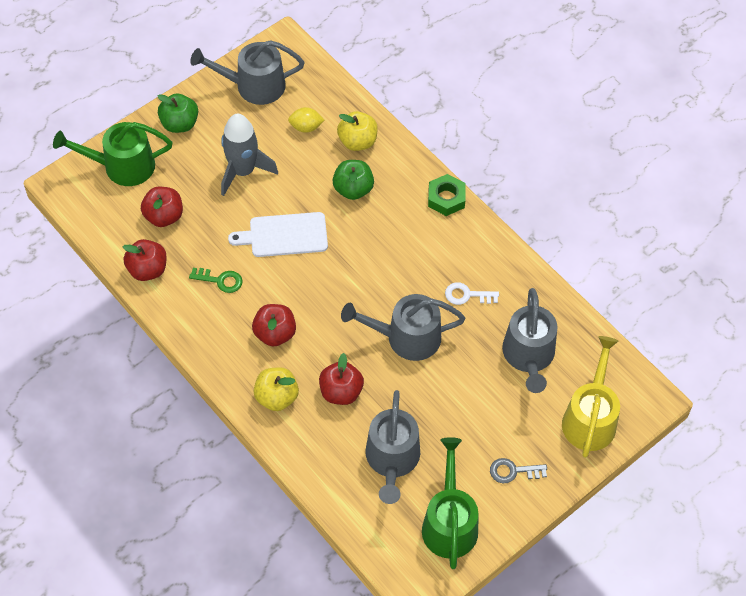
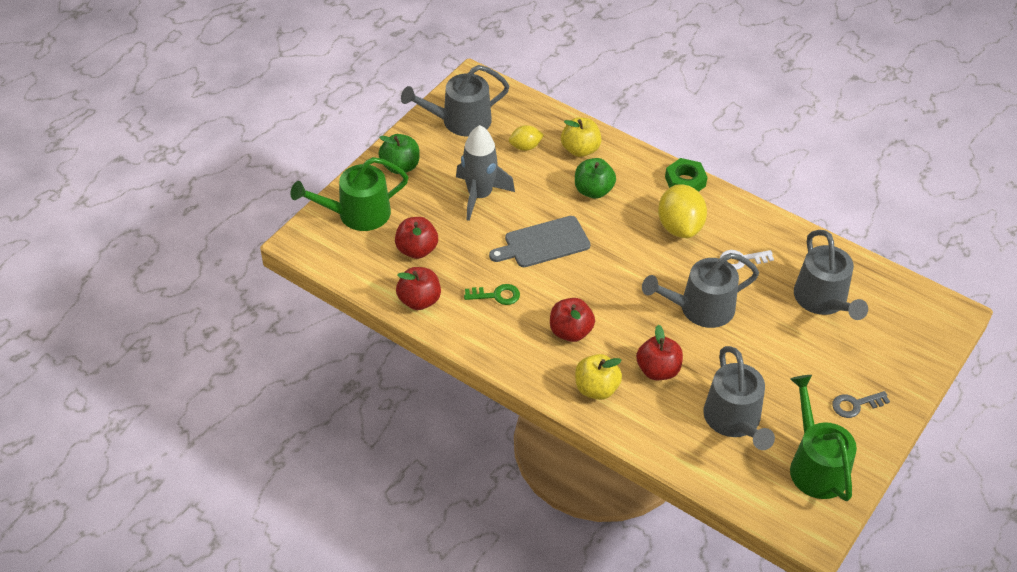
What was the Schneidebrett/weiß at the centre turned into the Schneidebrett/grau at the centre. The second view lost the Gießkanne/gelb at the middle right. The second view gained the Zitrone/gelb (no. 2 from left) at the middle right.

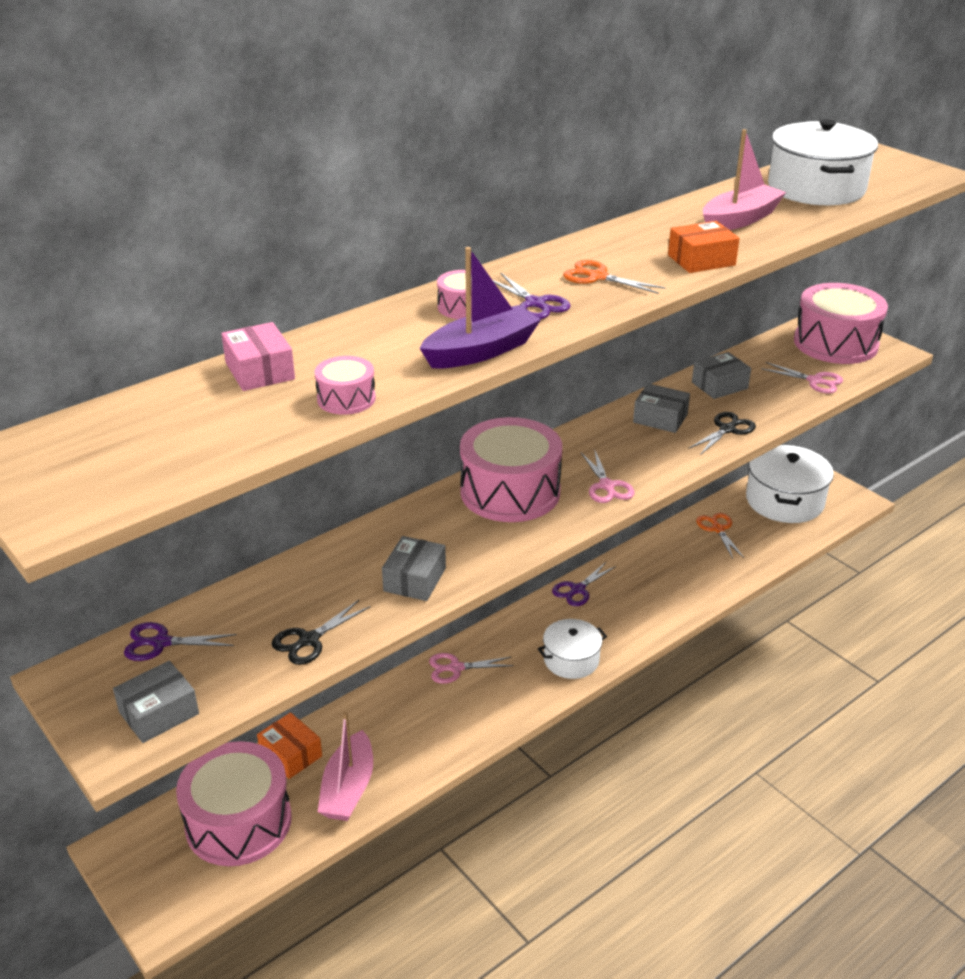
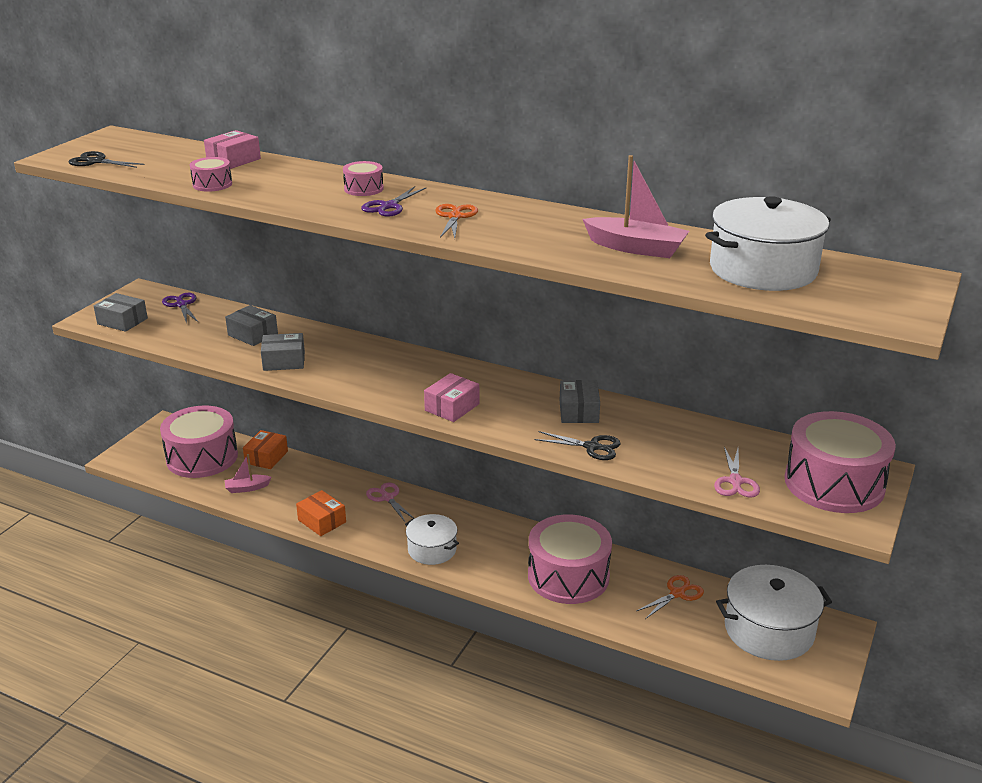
The Schachtel/orange (no. 2 from left) ended up elsewhere, having gone from the top right to the middle left. The second view lost the Boot/lila at the top centre. The Schachtel/grau (no. 4 from left in the first image) ended up elsewhere, having gone from the middle right to the middle left. The Trommel/rosa (no. 4 from left) ended up elsewhere, having gone from the centre to the bottom centre. Where the Schere/rosa (no. 2 from left) stood at the centre, the Schachtel/rosa (no. 2 from left) came to stand at the centre. The second view lost the Schere/lila (no. 3 from left) at the centre. The Schere/schwarz (no. 1 from left) ended up elsewhere, having gone from the middle left to the top left. The size of the Boot/rosa (no. 1 from left) at the bottom centre changed by a factor of 0.59.

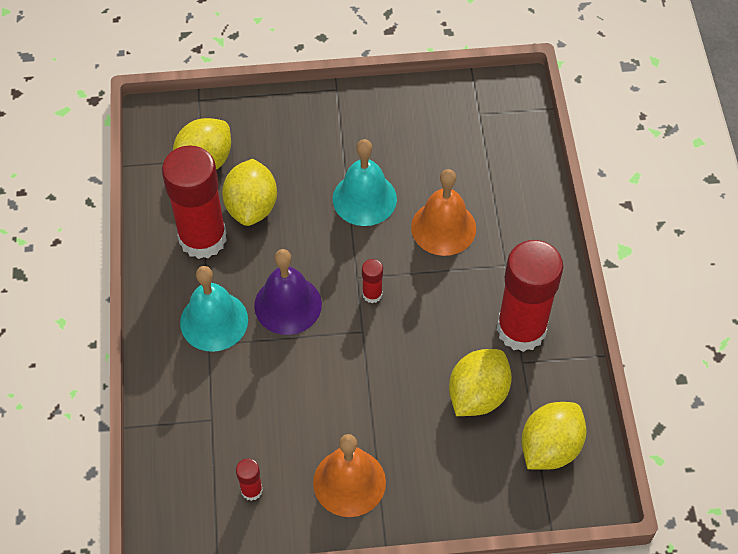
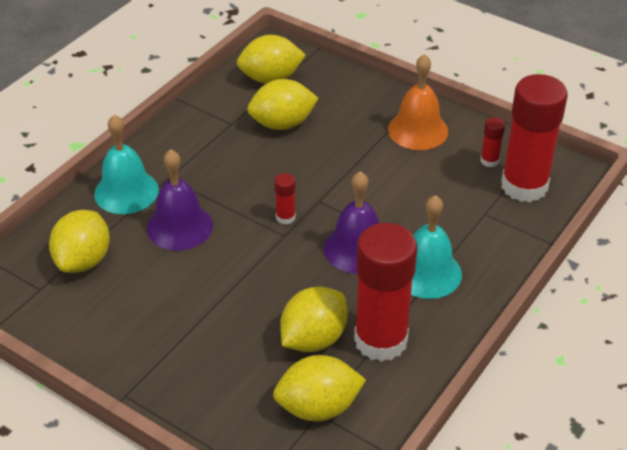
The Glocke/türkis (no. 2 from left in the first image) ended up elsewhere, having gone from the top centre to the middle left. What was the Glocke/orange (no. 2 from left) at the centre turned into the Glocke/lila (no. 1 from left) at the middle left. The Klebestift/rot (no. 4 from left) ended up elsewhere, having gone from the middle right to the top right. The second view gained the Zitrone/gelb (no. 1 from left) at the middle left.

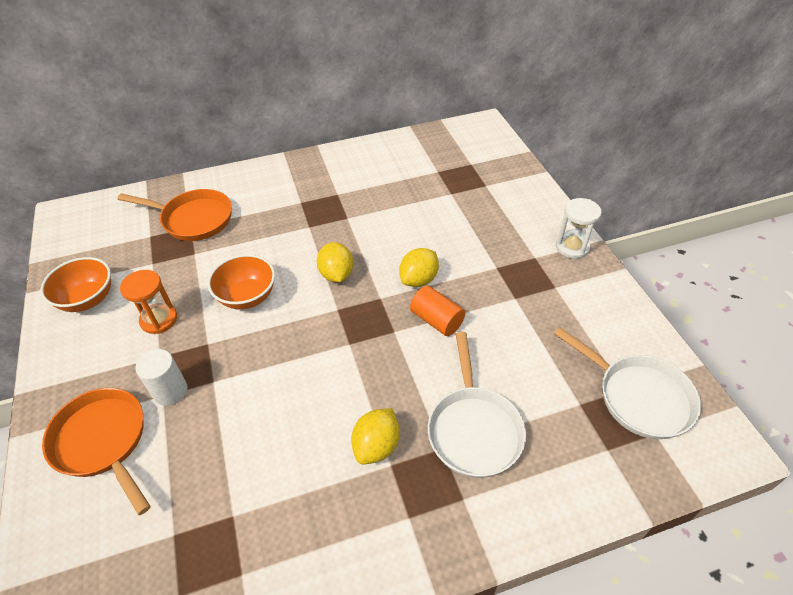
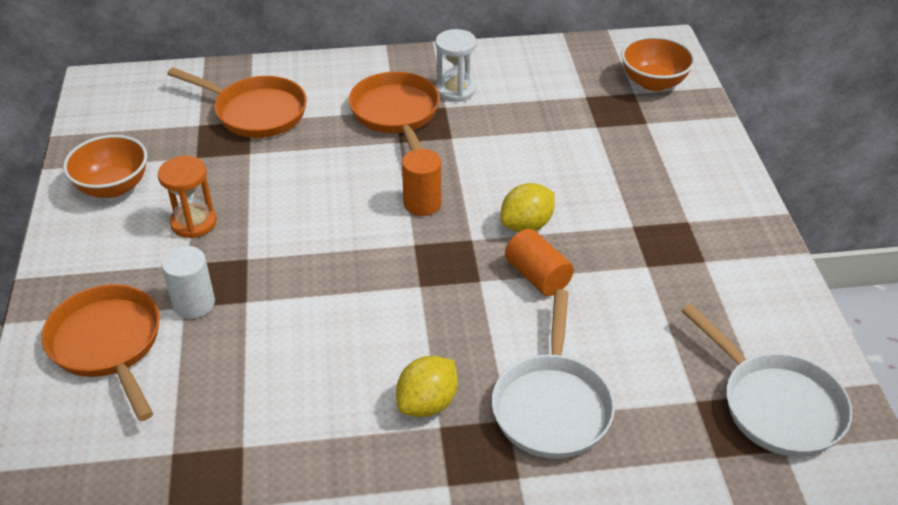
The Sanduhr/weiß ended up elsewhere, having gone from the middle right to the top centre. Where the Zitrone/gelb (no. 1 from left) stood at the centre, the Vollzylinder/orange (no. 1 from left) came to stand at the centre. The Schüssel/orange (no. 2 from left) ended up elsewhere, having gone from the middle left to the top right. The second view gained the Pfanne/orange (no. 3 from left) at the top centre.

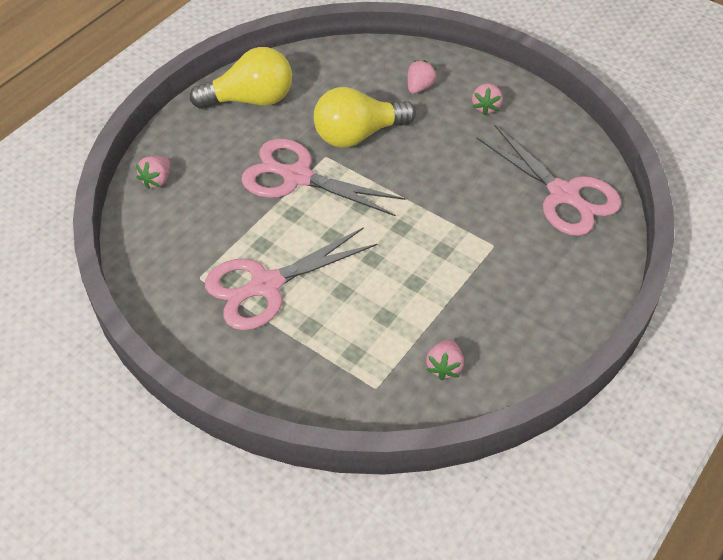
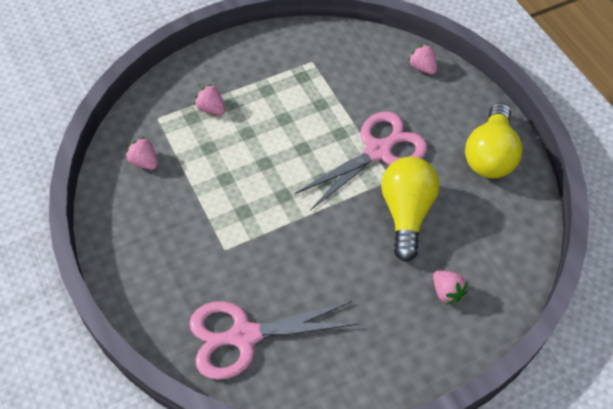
The Erdbeere/rosa (no. 4 from left in the first image) ended up elsewhere, having gone from the top right to the top centre. The second view lost the Schere/rosa (no. 1 from left) at the centre.

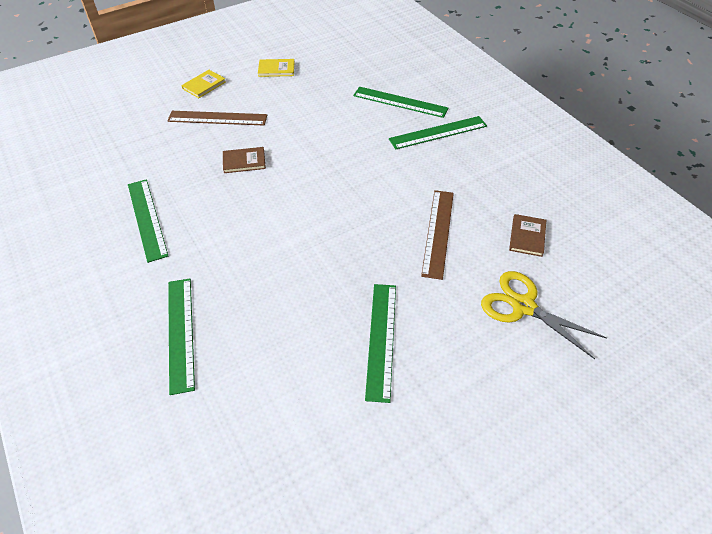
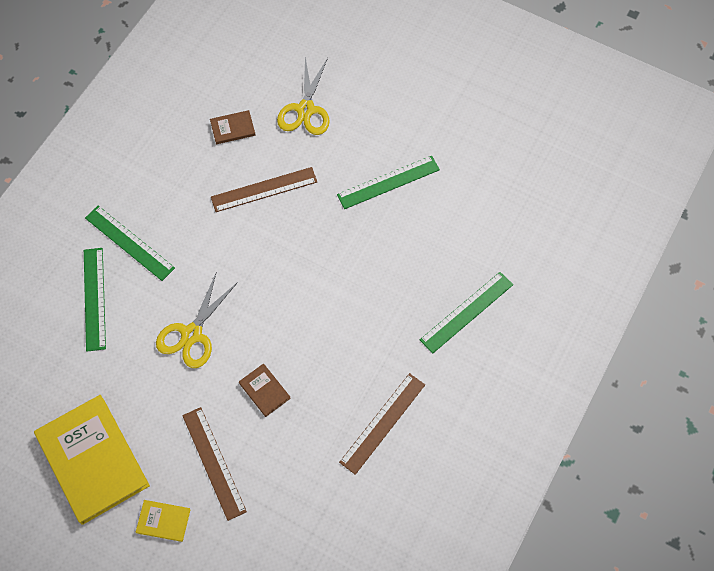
The size of the Buch/gelb (no. 2 from left in the first image) at the top centre changed by a factor of 2.31. What was the Lineal/grün (no. 1 from left) at the middle left turned into the Lineal/braun (no. 3 from left) at the bottom centre. The second view gained the Schere/gelb (no. 1 from left) at the middle left.

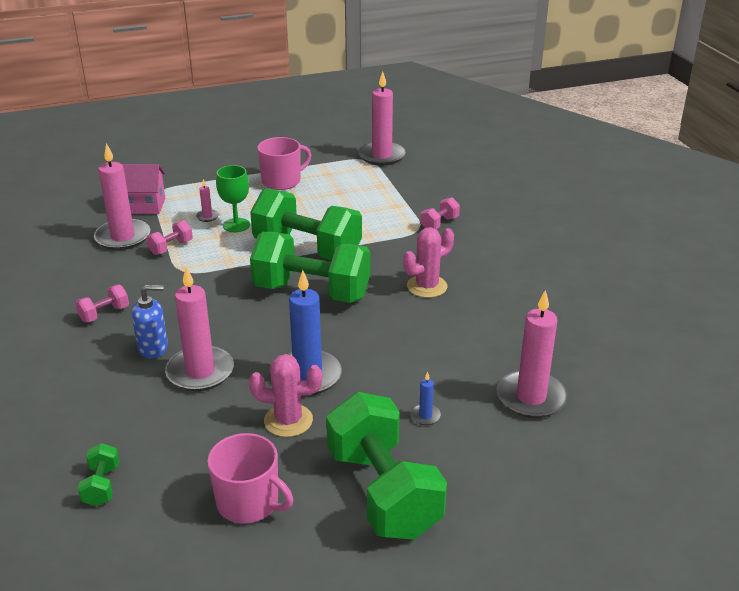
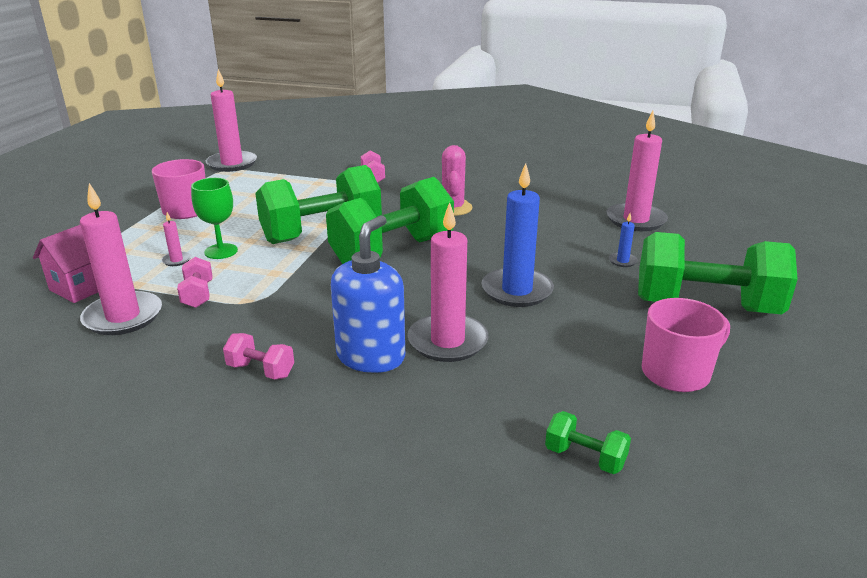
The Hantel/rosa (no. 1 from left in the first image) at the middle left ended up facing another way, 60 degrees counterclockwise from before. The size of the Seifenspender/blau at the middle left changed by a factor of 1.50. The second view lost the Kaktus/rosa (no. 1 from left) at the bottom centre.

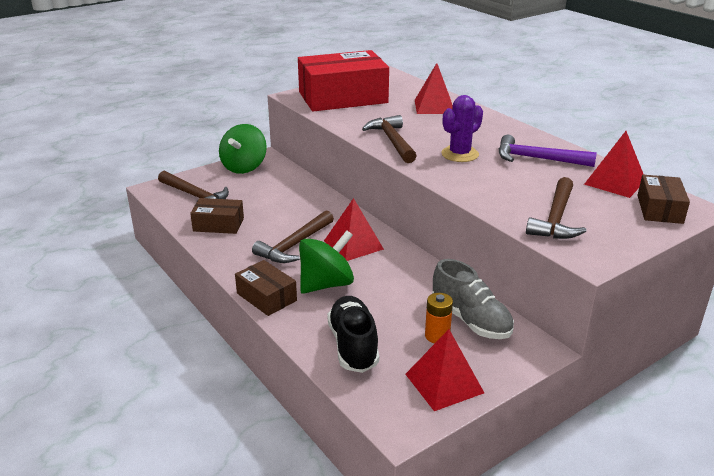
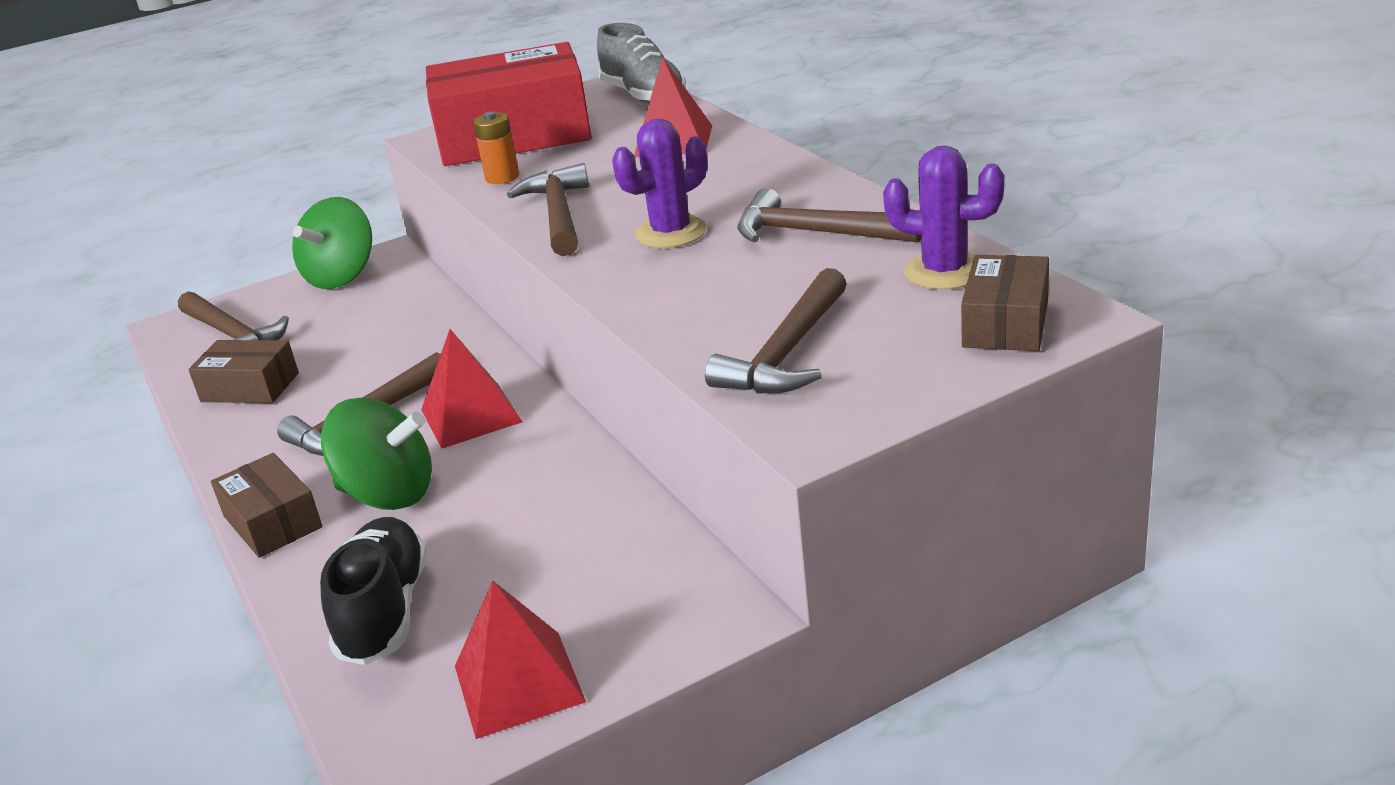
Where the Pyramide/rot (no. 4 from left) stood at the middle right, the Kaktus/lila (no. 2 from left) came to stand at the top right. What was the Hammer/lila at the top right turned into the Hammer/braun (no. 5 from left) at the top centre. The Kreisel/grün (no. 2 from left) at the centre ended up facing another way, 45 degrees clockwise from before. The Schuh/grau ended up elsewhere, having gone from the centre to the top centre. The Batterie/orange ended up elsewhere, having gone from the bottom centre to the top centre.

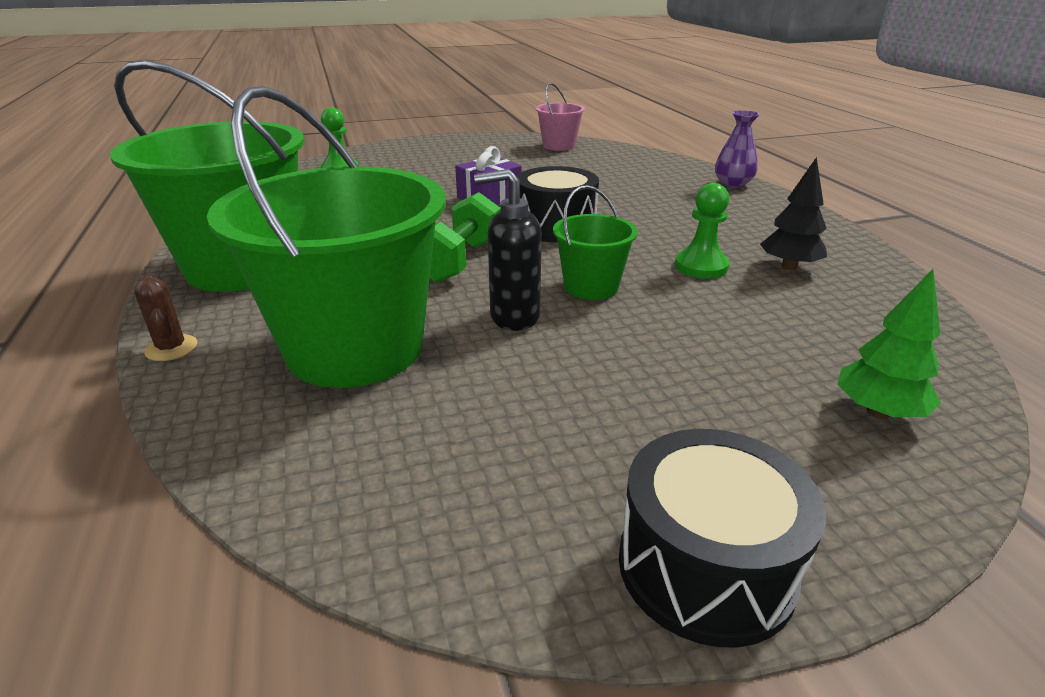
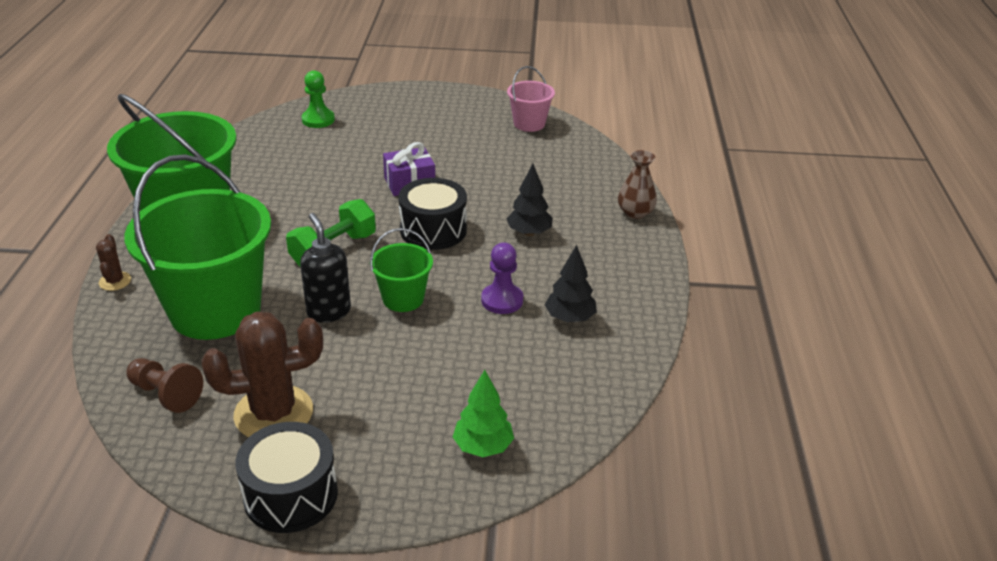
What was the Vase/lila at the top right turned into the Vase/braun at the top centre. The Seifenspender/schwarz at the centre ended up facing another way, 45 degrees clockwise from before. What was the Bauer/grün (no. 2 from left) at the top right turned into the Bauer/lila at the centre. The second view gained the Baum/schwarz (no. 1 from left) at the centre. The second view gained the Kaktus/braun (no. 2 from left) at the bottom left. The second view gained the Bauer/braun at the bottom left.

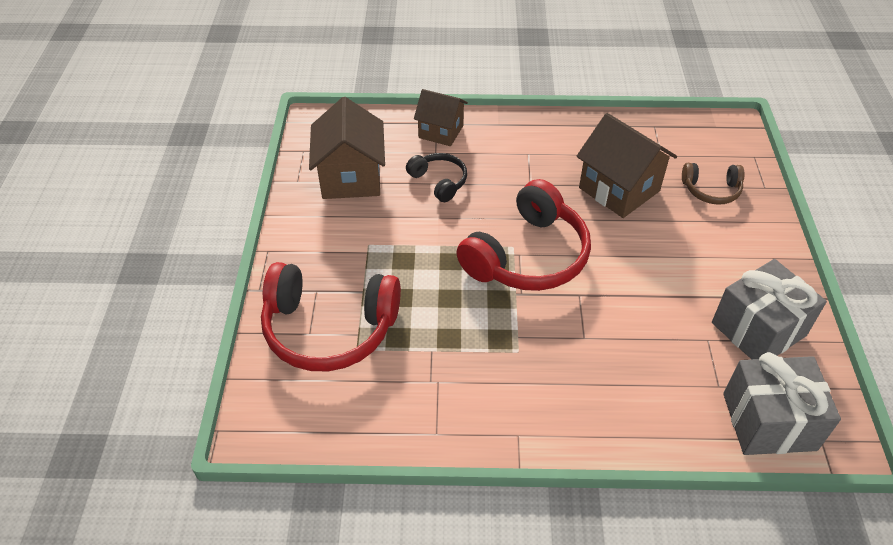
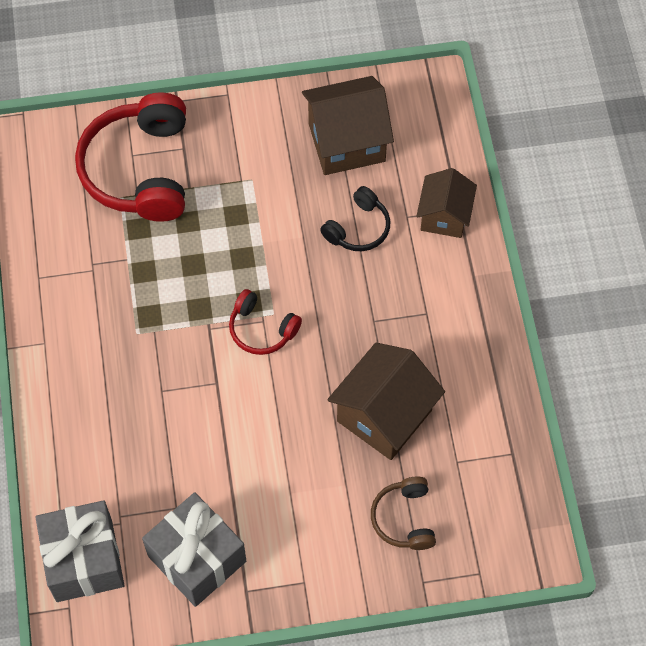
The size of the Kopfhörer/rot (no. 2 from left) at the centre changed by a factor of 0.51.

